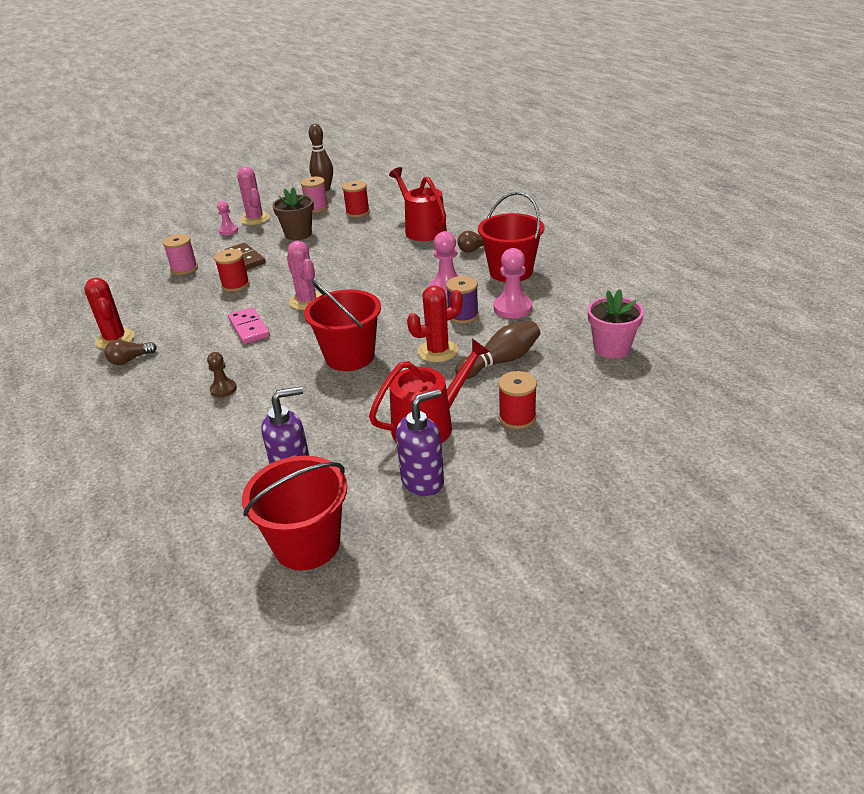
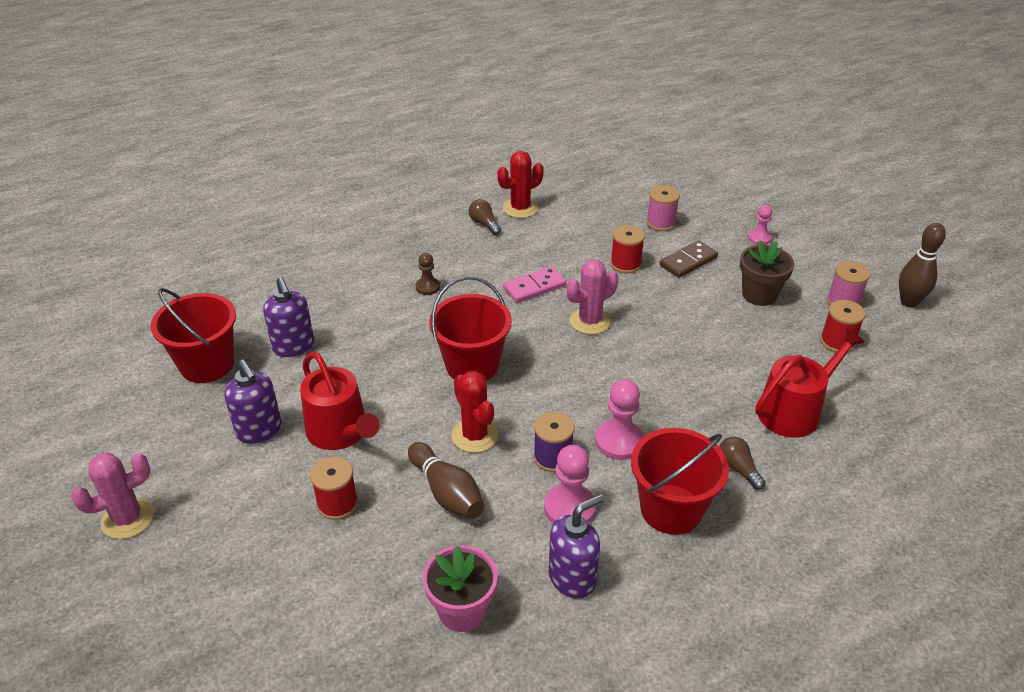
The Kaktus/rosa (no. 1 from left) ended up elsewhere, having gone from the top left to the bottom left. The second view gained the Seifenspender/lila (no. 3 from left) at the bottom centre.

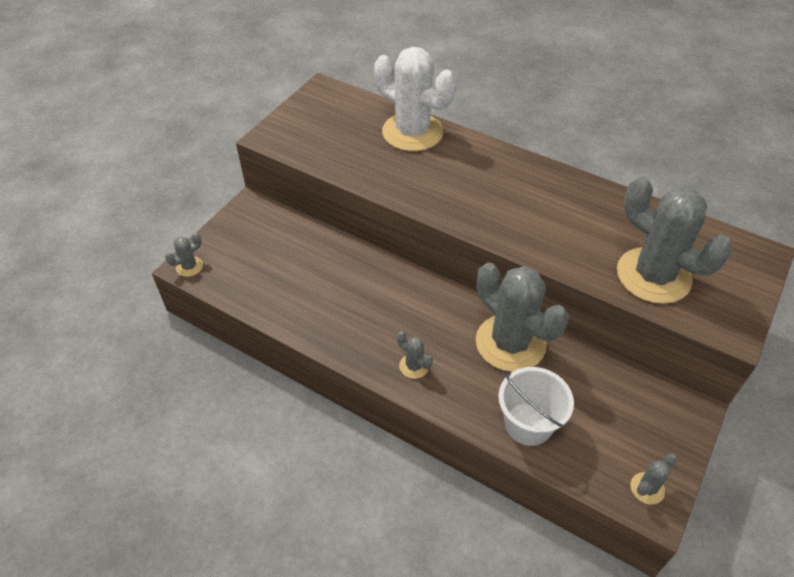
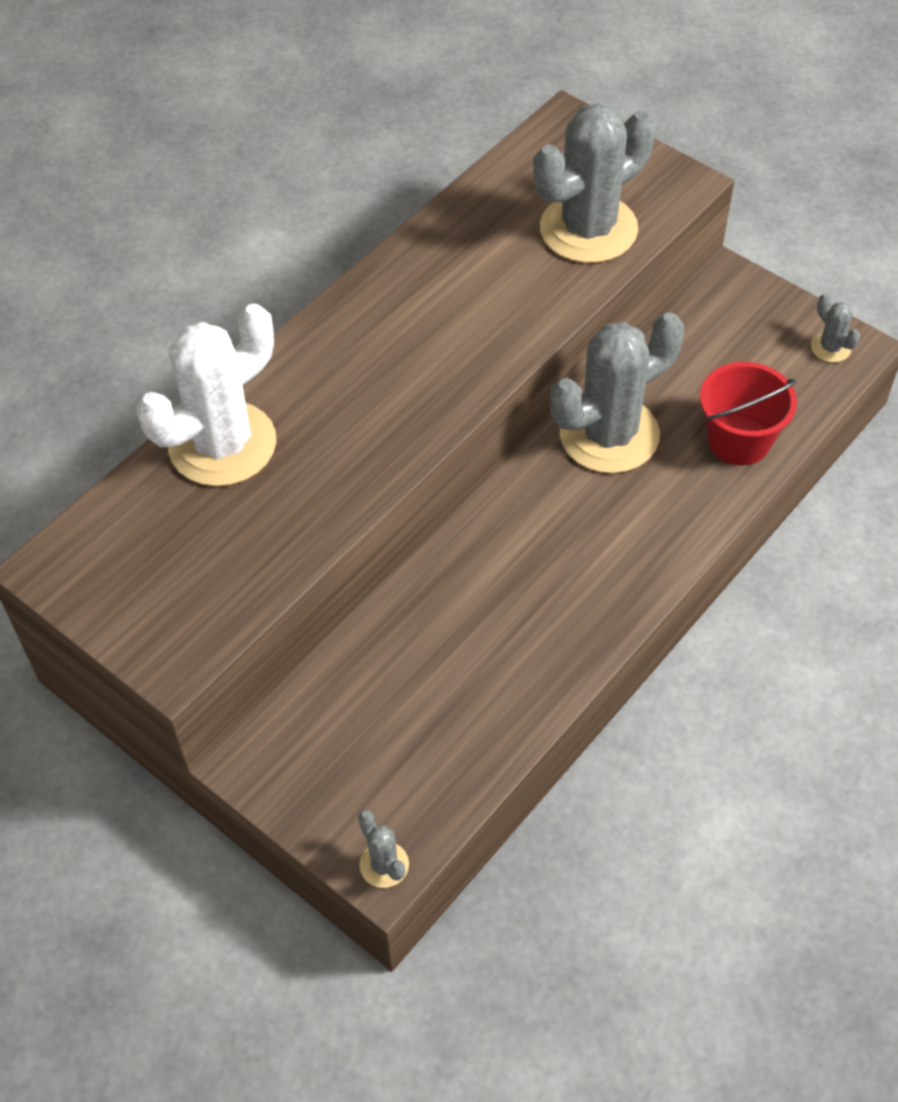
The second view lost the Kaktus/grau (no. 2 from left) at the centre. What was the Eimer/weiß at the bottom right turned into the Eimer/rot at the middle right.

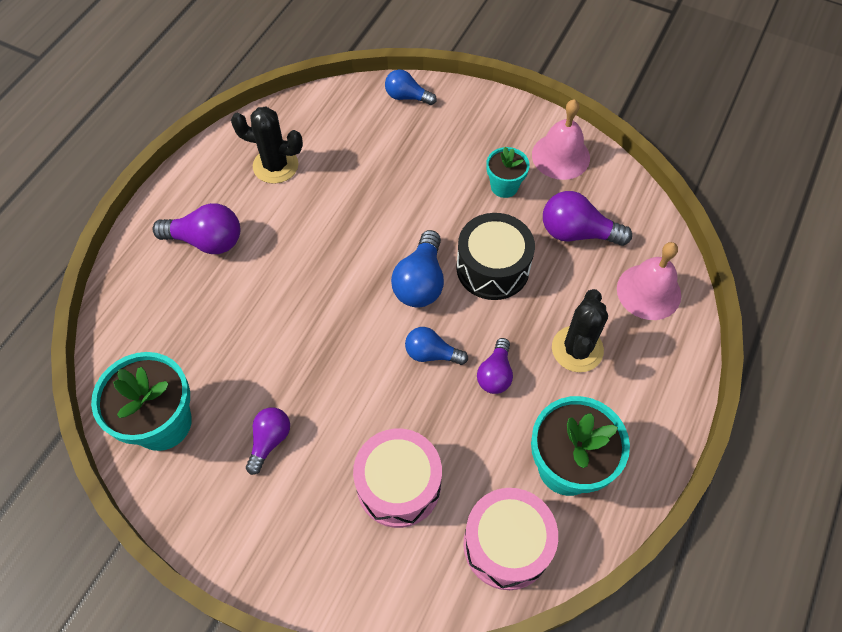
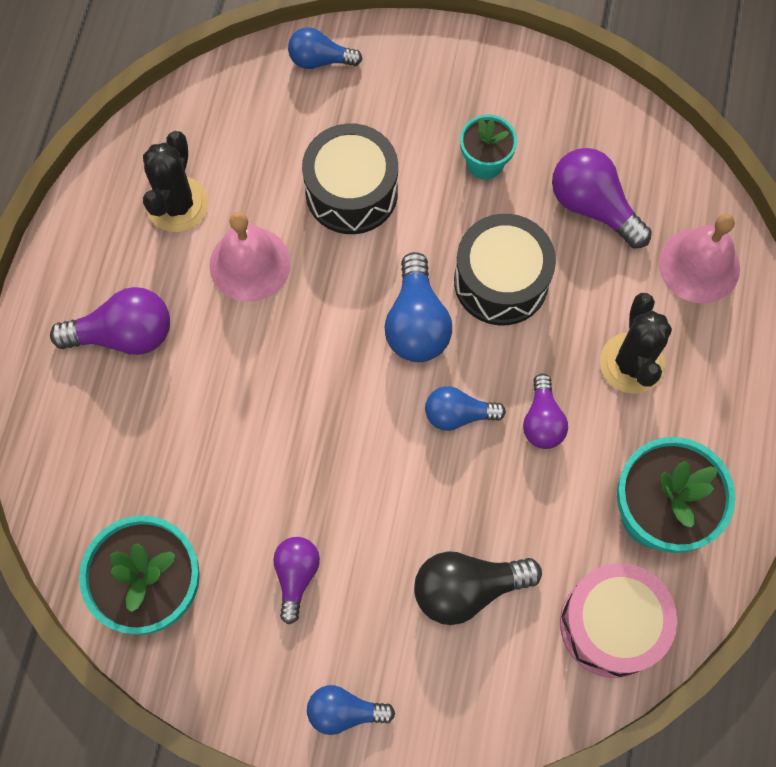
The Glocke/rosa (no. 1 from left) ended up elsewhere, having gone from the top centre to the middle left. The Kaktus/schwarz (no. 1 from left) at the top left ended up facing another way, 75 degrees counterclockwise from before. The Glühbirne/lila (no. 4 from left) at the middle right ended up facing another way, 45 degrees clockwise from before. Where the Trommel/rosa (no. 1 from left) stood at the bottom centre, the Glühbirne/schwarz came to stand at the bottom centre. The second view gained the Trommel/schwarz (no. 1 from left) at the top centre. The second view gained the Glühbirne/blau (no. 2 from left) at the bottom centre.

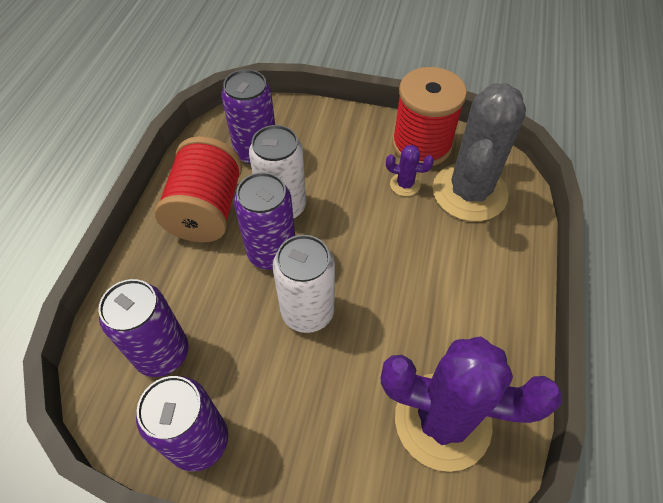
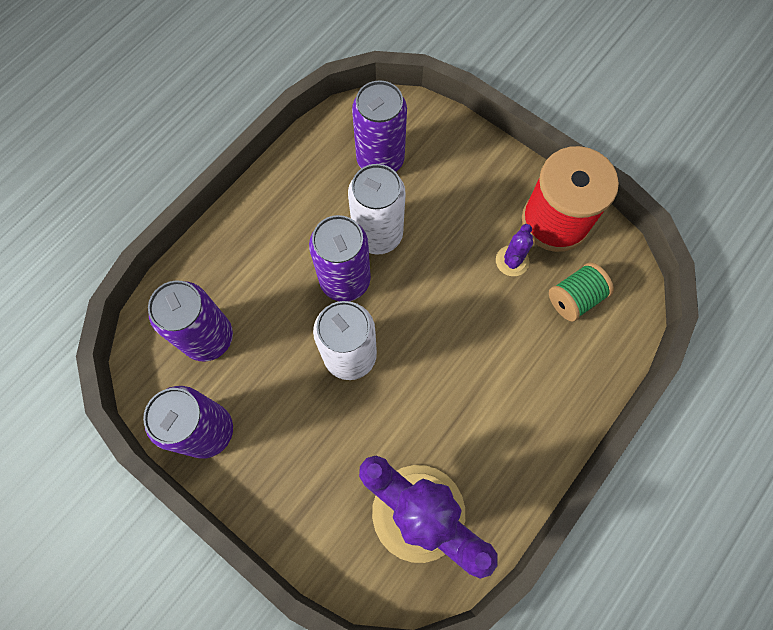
Where the Kaktus/grau stood at the top right, the Garnrolle/grün came to stand at the middle right. The second view lost the Garnrolle/rot (no. 1 from left) at the middle left. The Kaktus/lila (no. 1 from left in the first image) at the centre ended up facing another way, 75 degrees clockwise from before.

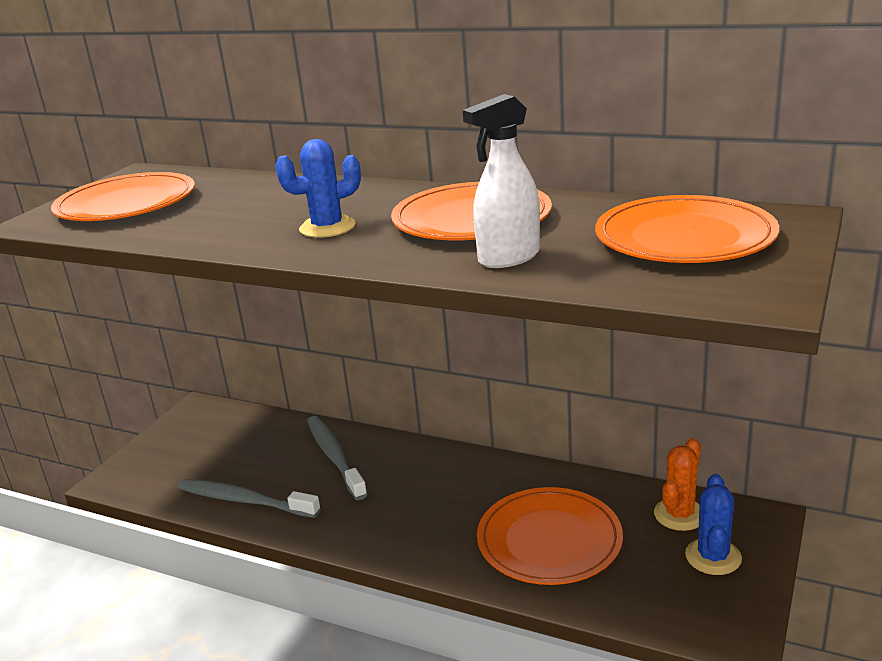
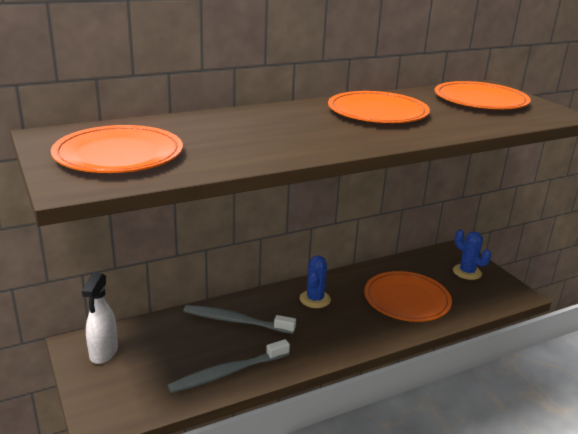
The Sprühflasche/weiß ended up elsewhere, having gone from the top centre to the bottom left. The Kaktus/blau (no. 1 from left) ended up elsewhere, having gone from the top centre to the centre. The second view lost the Kaktus/orange at the bottom right.

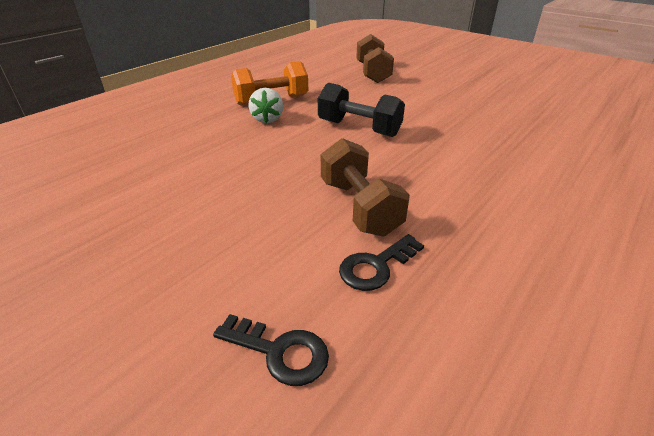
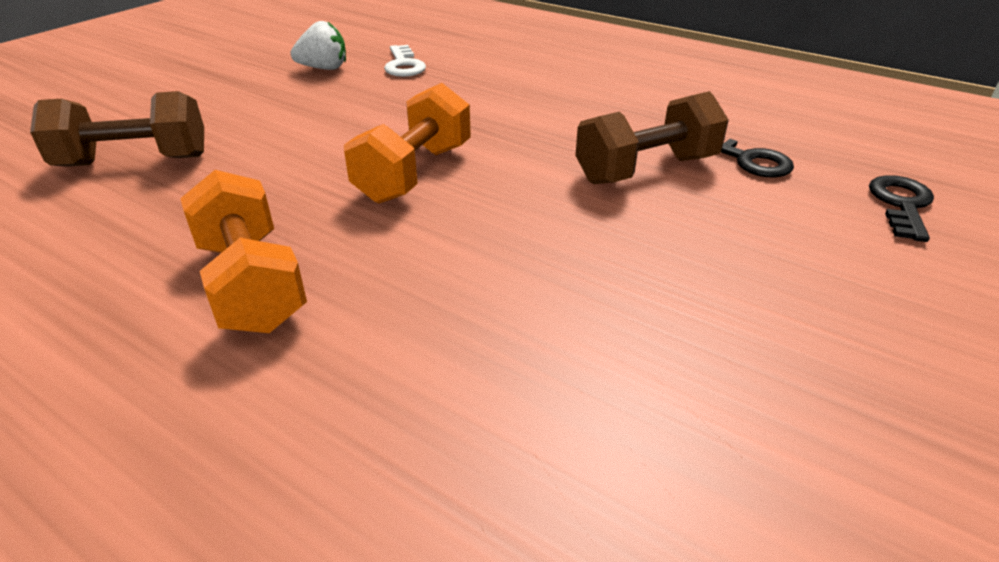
What was the Hantel/schwarz at the top centre turned into the Hantel/orange (no. 2 from left) at the top centre. The Erdbeere/weiß ended up elsewhere, having gone from the top centre to the top left. The second view gained the Schlüssel/weiß at the top centre.

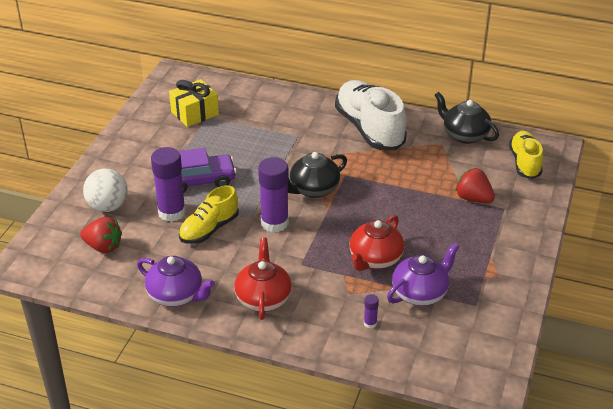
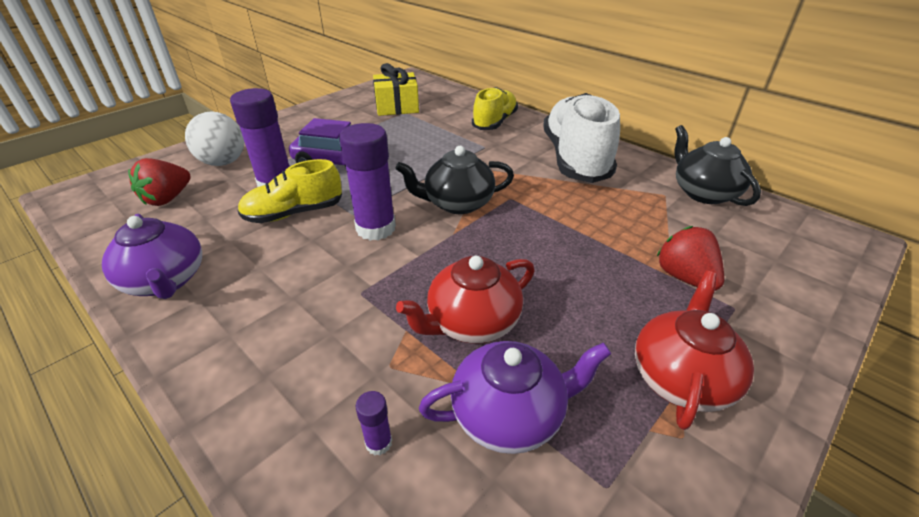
The Schuh/gelb (no. 2 from left) ended up elsewhere, having gone from the middle right to the top centre. The Erdbeere/rot (no. 1 from left) at the middle left ended up facing another way, 75 degrees clockwise from before. The Teekanne/rot (no. 1 from left in the first image) ended up elsewhere, having gone from the bottom centre to the bottom right.

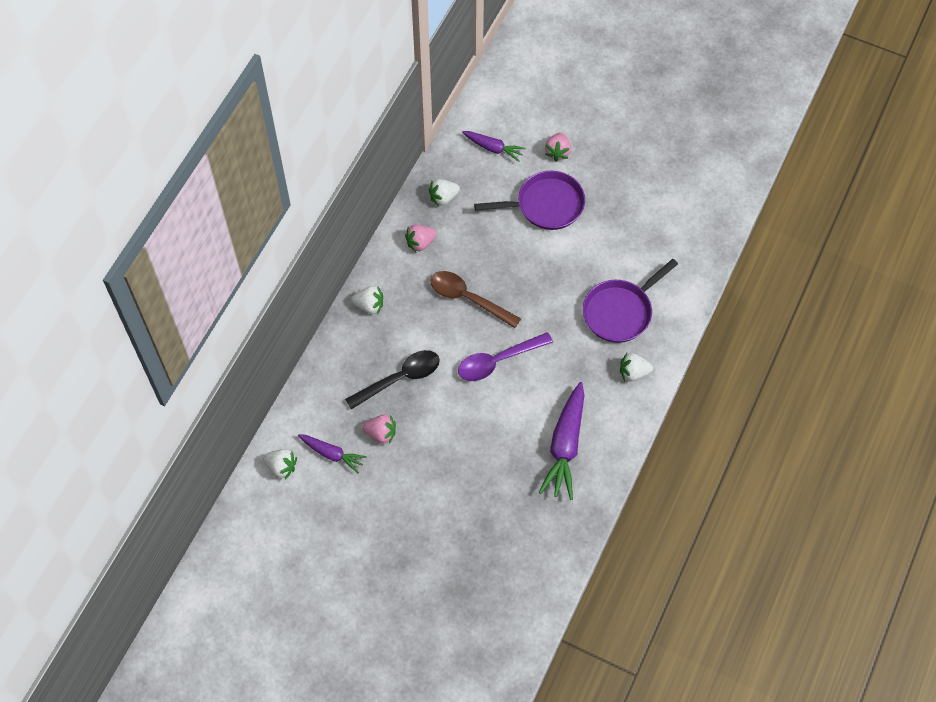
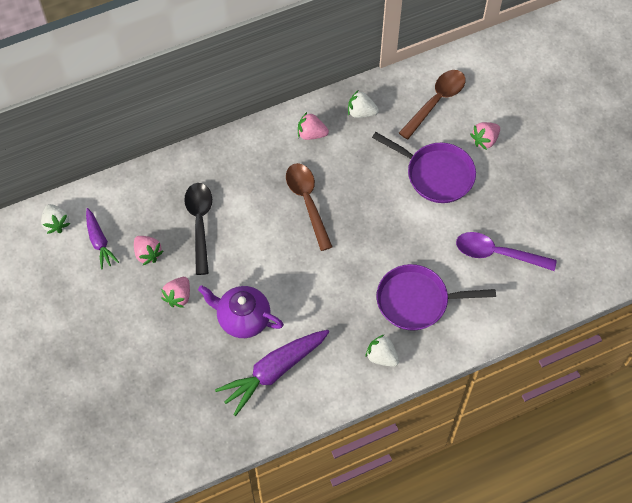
Where the Karotte/lila (no. 2 from left) stood at the top centre, the Löffel/braun (no. 2 from left) came to stand at the top right. The second view lost the Erdbeere/weiß (no. 2 from left) at the centre. The Löffel/lila ended up elsewhere, having gone from the centre to the middle right. The Löffel/schwarz at the centre ended up facing another way, 105 degrees counterclockwise from before. The second view gained the Erdbeere/rosa (no. 2 from left) at the middle left. The second view gained the Teekanne/lila at the centre.

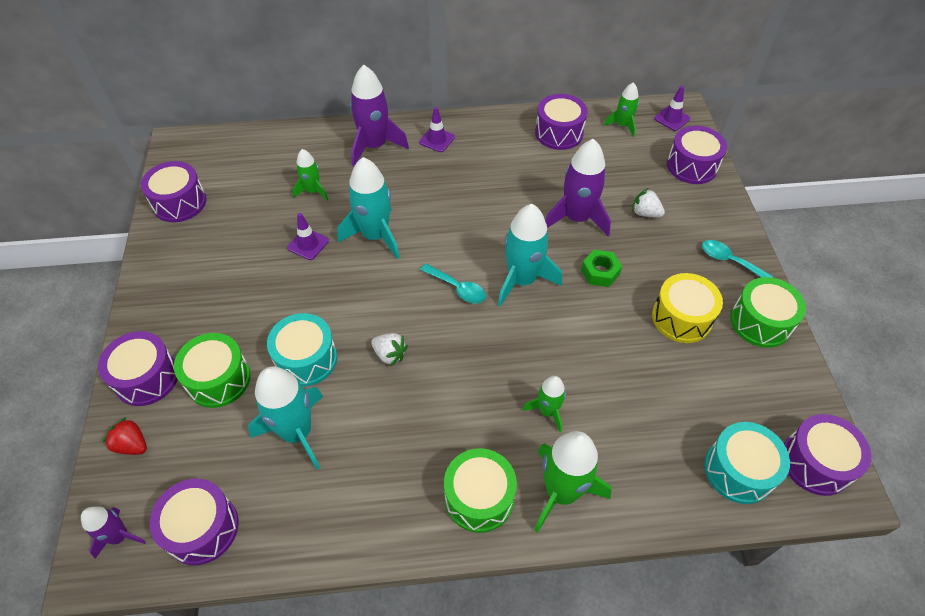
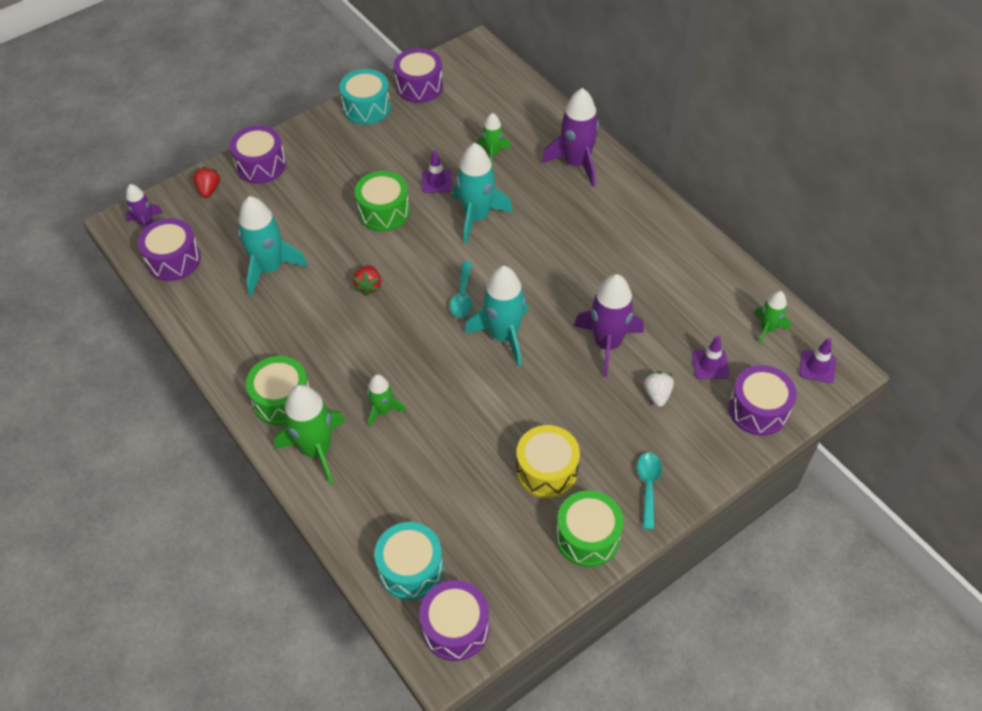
The second view lost the Trommel/lila (no. 4 from left) at the top centre. The Leitkegel/lila (no. 2 from left) ended up elsewhere, having gone from the top centre to the middle right. The second view lost the Sechskantmutter/grün at the centre. The Trommel/türkis (no. 1 from left) ended up elsewhere, having gone from the middle left to the top centre. The Trommel/grün (no. 1 from left in the first image) ended up elsewhere, having gone from the middle left to the top centre. What was the Erdbeere/weiß (no. 1 from left) at the centre turned into the Erdbeere/rot (no. 2 from left) at the centre.

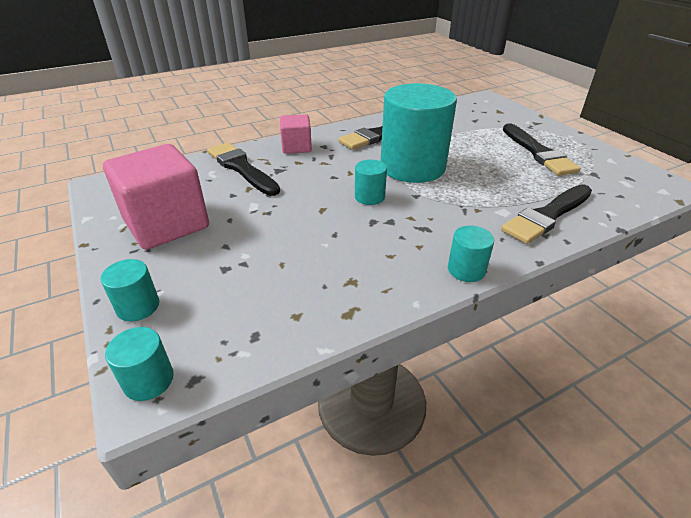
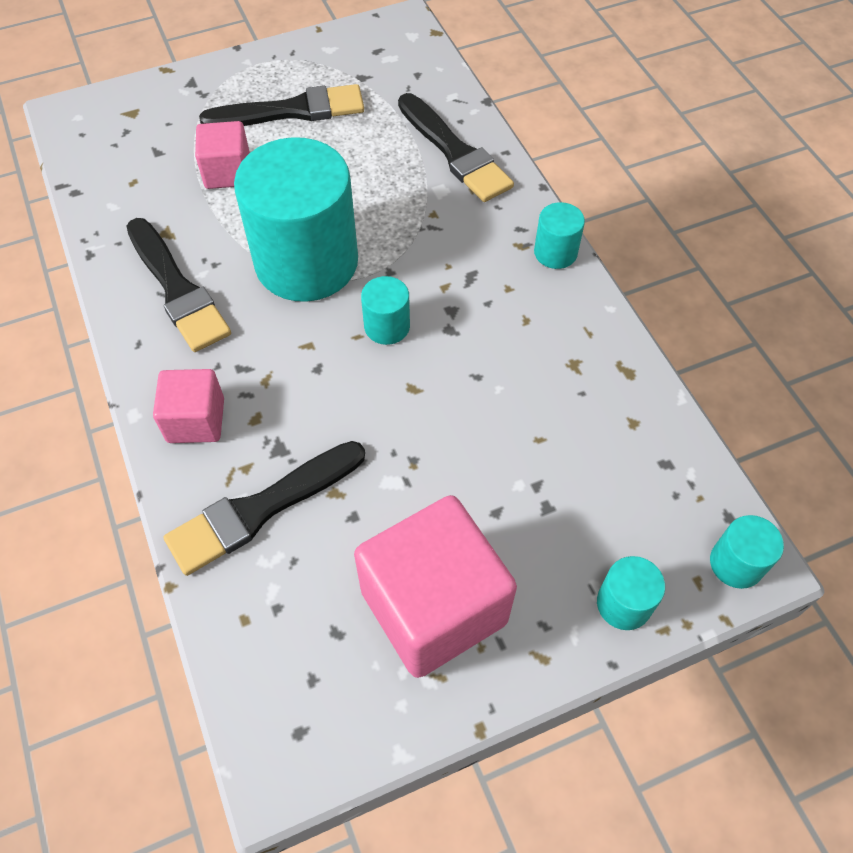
The second view gained the Kubus/rosa (no. 2 from left) at the top left.

